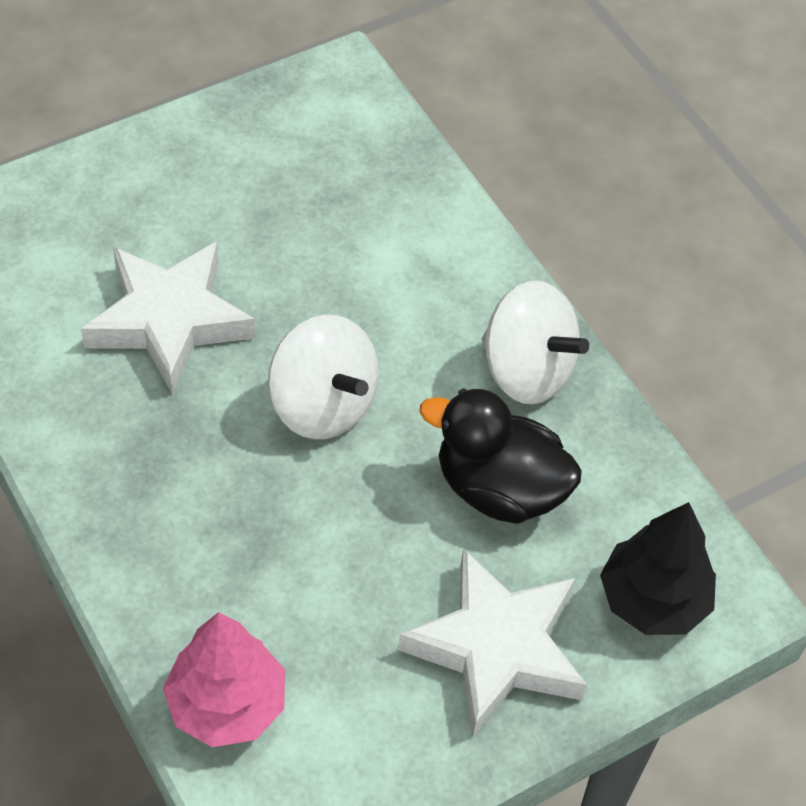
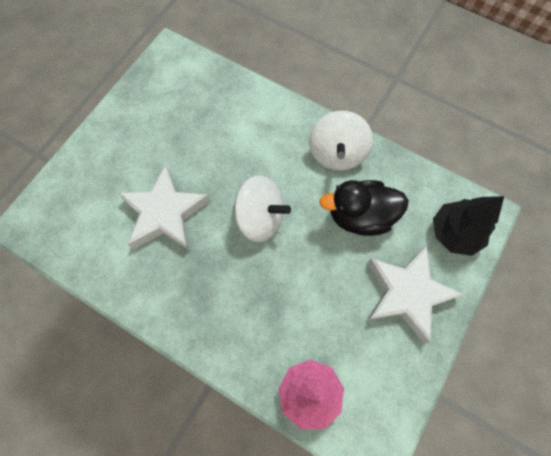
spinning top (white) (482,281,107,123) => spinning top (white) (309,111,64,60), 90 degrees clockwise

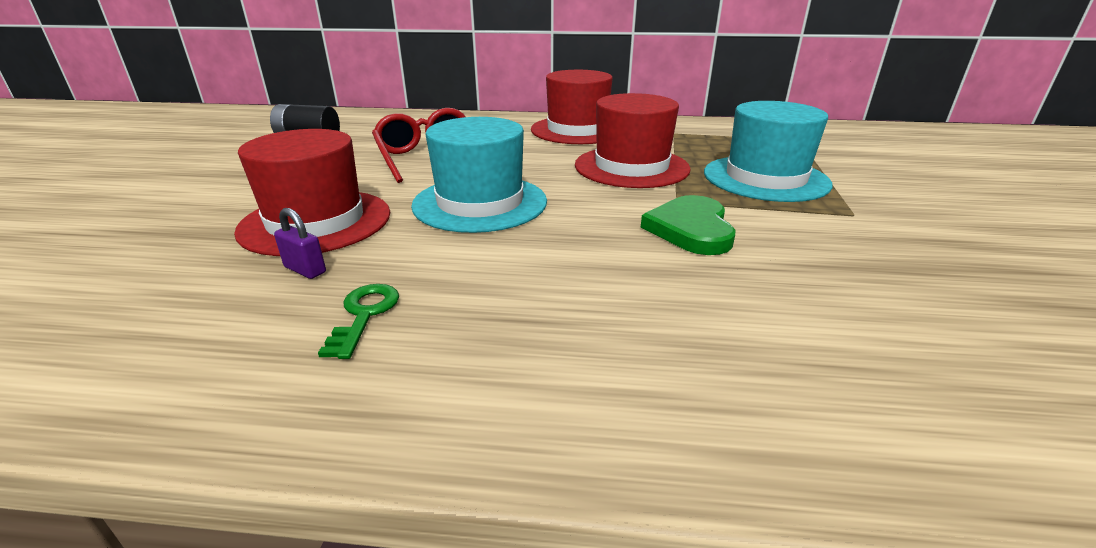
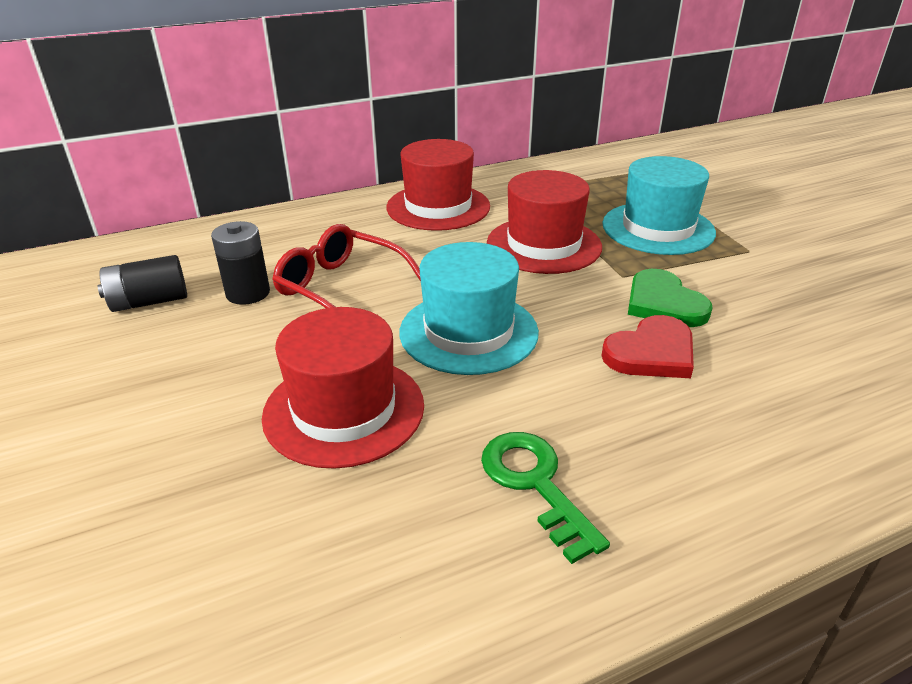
padlock (purple) (274,208,52,71) => nothing
nothing => battery (black) (211,221,59,84)
nothing => heart (red) (601,315,93,63)
key (green) (318,284,81,75) => key (green) (481,432,129,132), x1.53

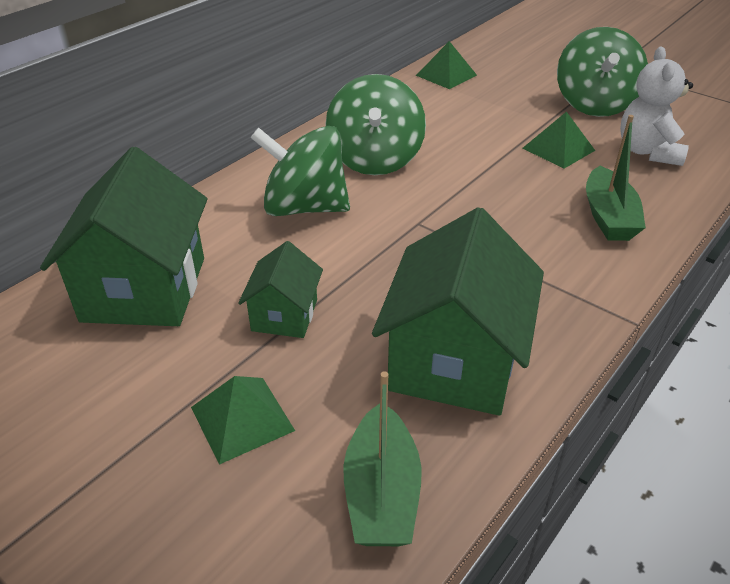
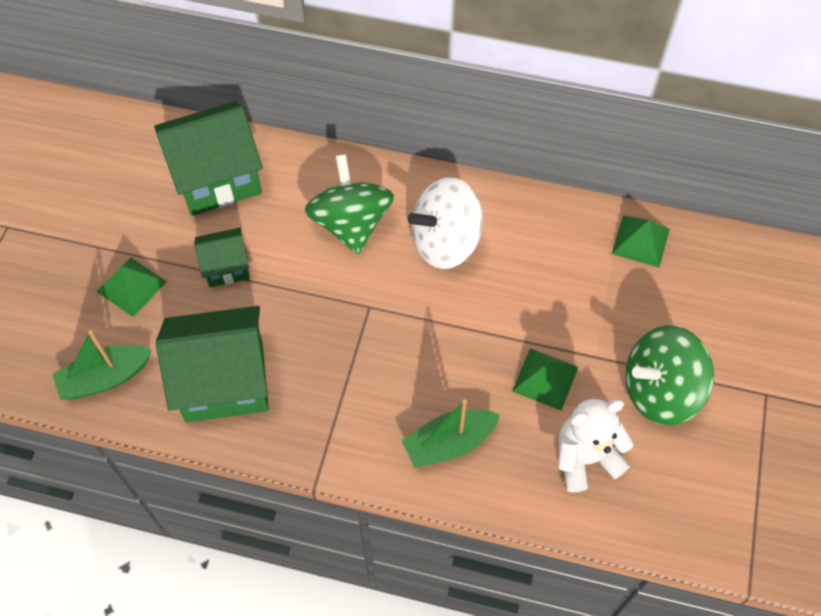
spinning top (green) (325,74,101,101) => spinning top (white) (408,177,75,92)

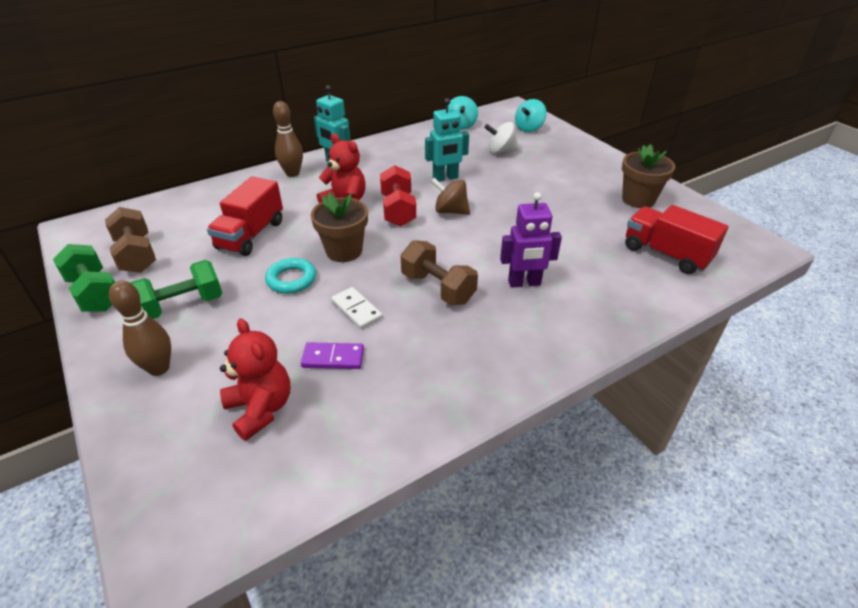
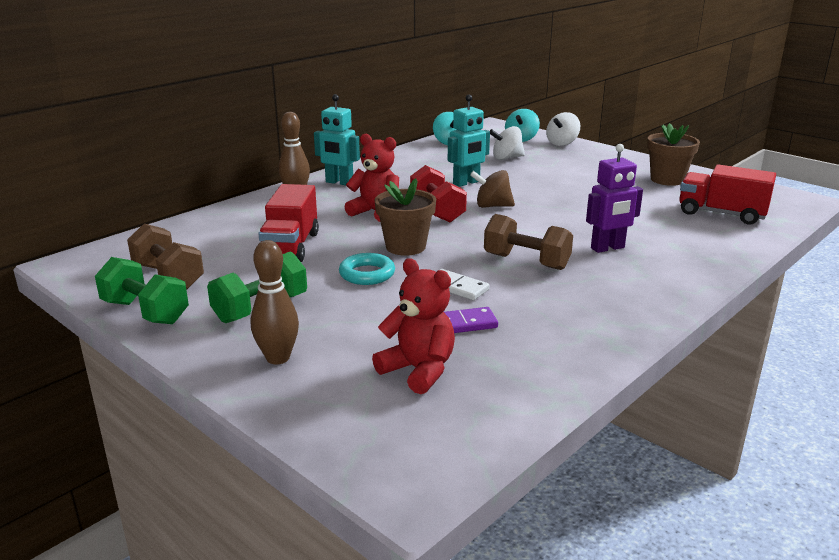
nothing => spinning top (white) (546,112,34,34)

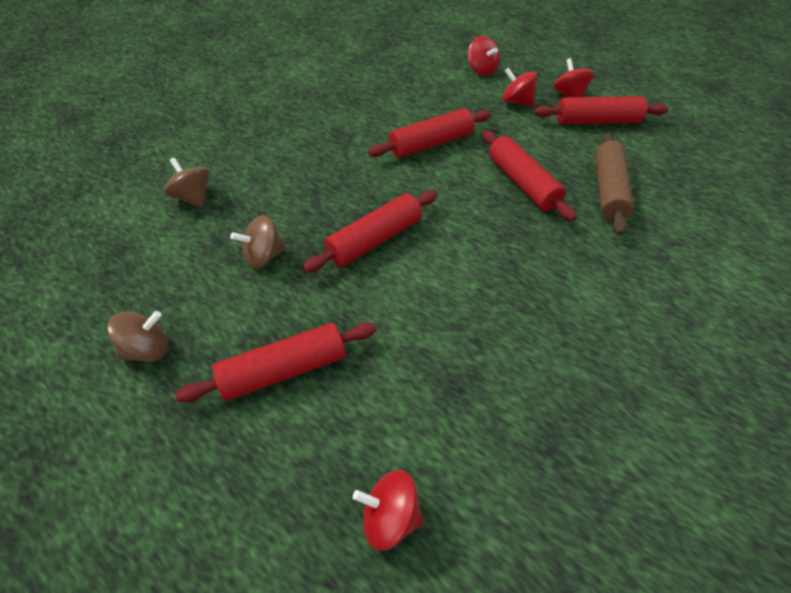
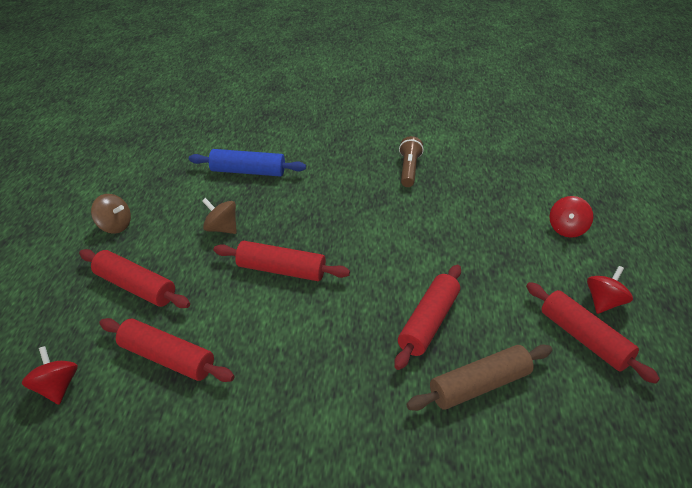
spinning top (red) (503,68,34,38) => nothing
nothing => flashlight (brown) (399,136,25,51)
rolling pin (red) (368,108,123,50) => rolling pin (red) (99,318,136,64), move
spinning top (brown) (164,157,46,50) => rolling pin (blue) (189,149,117,28)

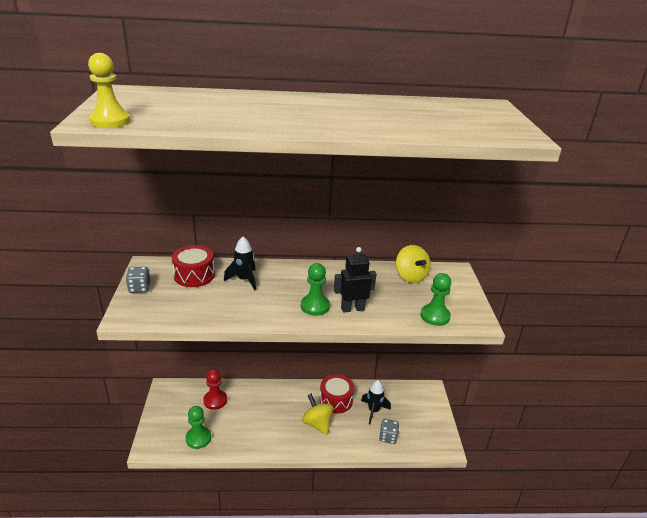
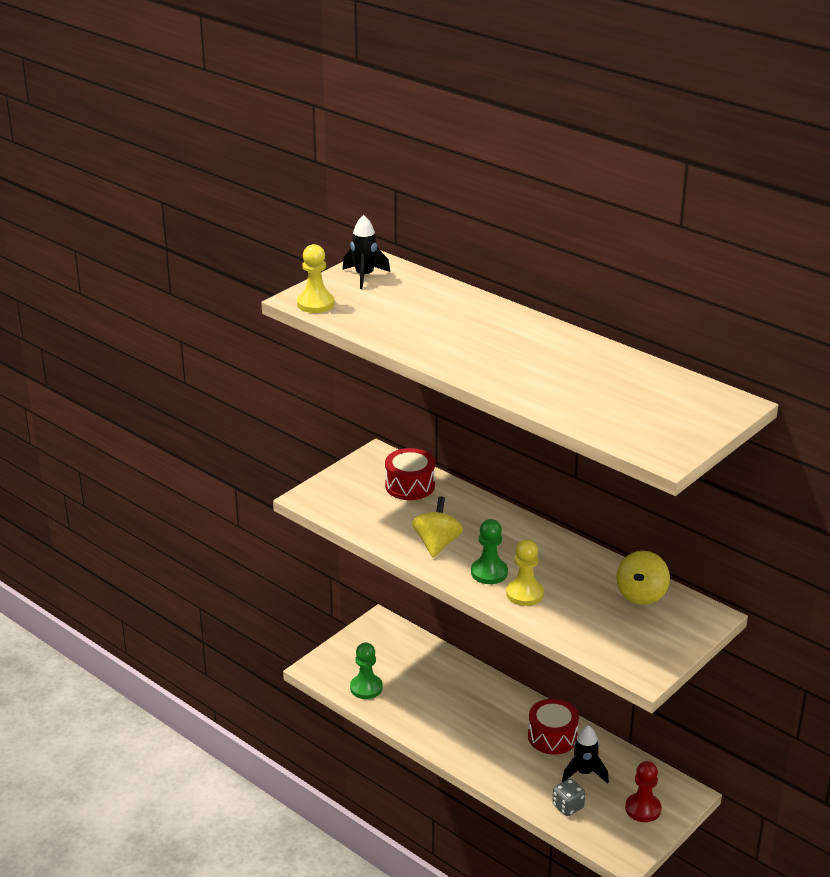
dice (grey) (126,267,25,26) => nothing
pawn (green) (420,273,31,53) => nothing
pawn (red) (203,369,24,41) => pawn (red) (625,761,37,61), move
rocket (black) (224,237,32,53) => rocket (black) (342,215,48,74), move
spinning top (yellow) (302,393,32,42) => spinning top (yellow) (412,496,51,62), move
robot (black) (334,247,42,66) => pawn (yellow) (506,540,38,66)

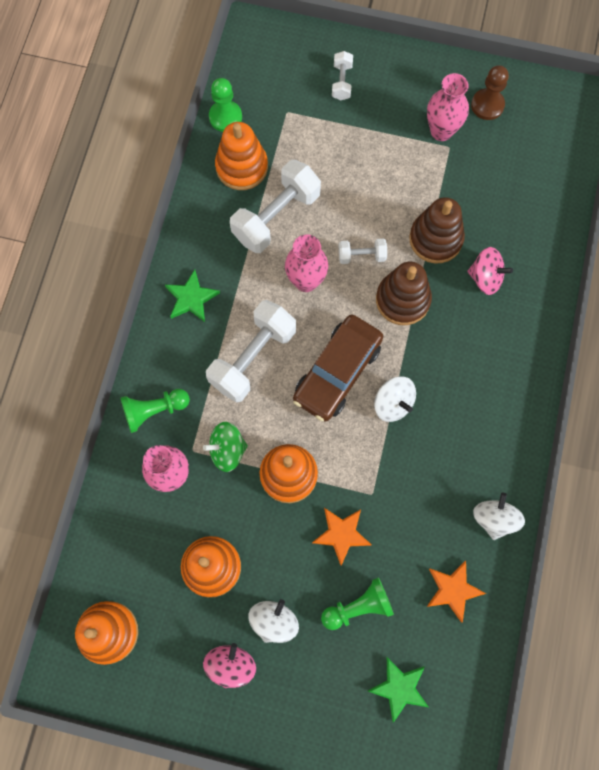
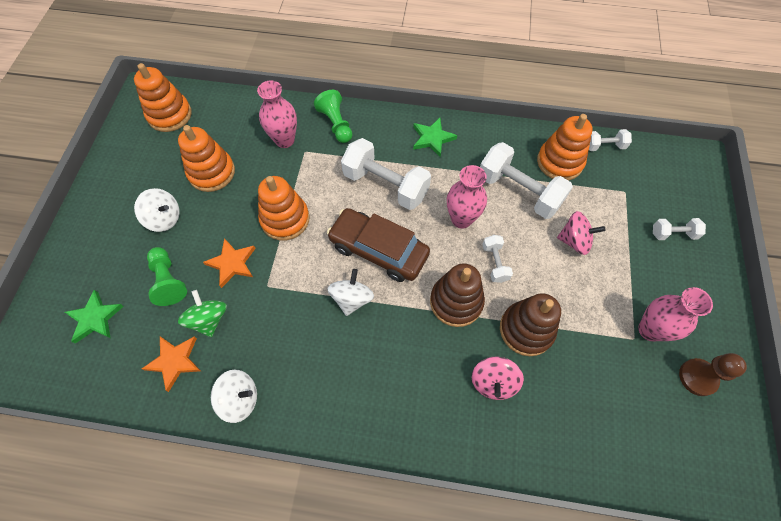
spinning top (green) (203,422,45,50) => spinning top (green) (178,290,49,47), move
spinning top (pink) (203,643,53,45) => spinning top (pink) (557,211,48,44), move
pawn (green) (209,78,33,54) => dumbbell (white) (589,129,43,22)
spinning top (white) (374,376,42,46) => spinning top (white) (328,269,46,47), 150 degrees clockwise

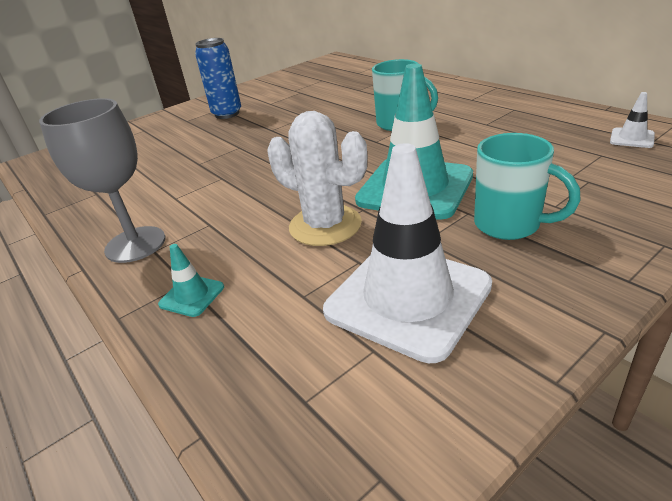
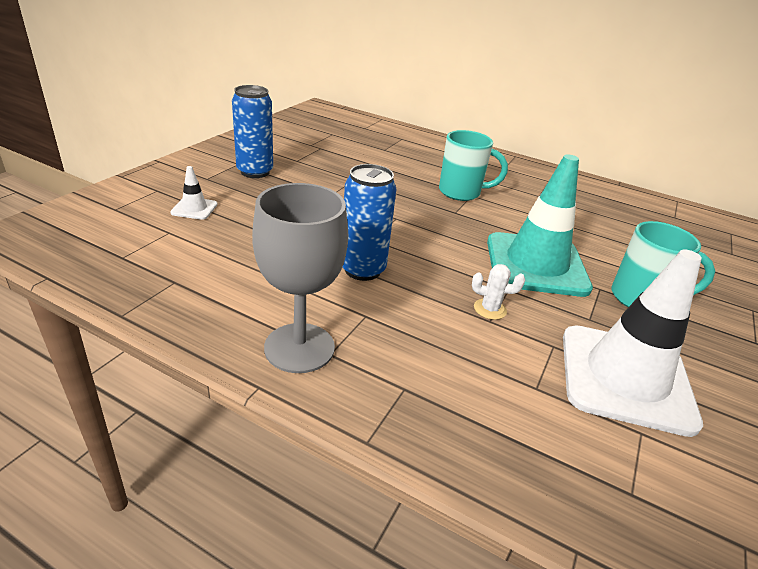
traffic cone (turquoise) (158,244,66,73) => nothing
nothing => can (blue) (343,164,53,117)
traffic cone (white) (610,92,45,56) => traffic cone (white) (170,166,48,54), move
cactus (white) (267,111,100,135) => cactus (white) (472,264,53,56), x0.45

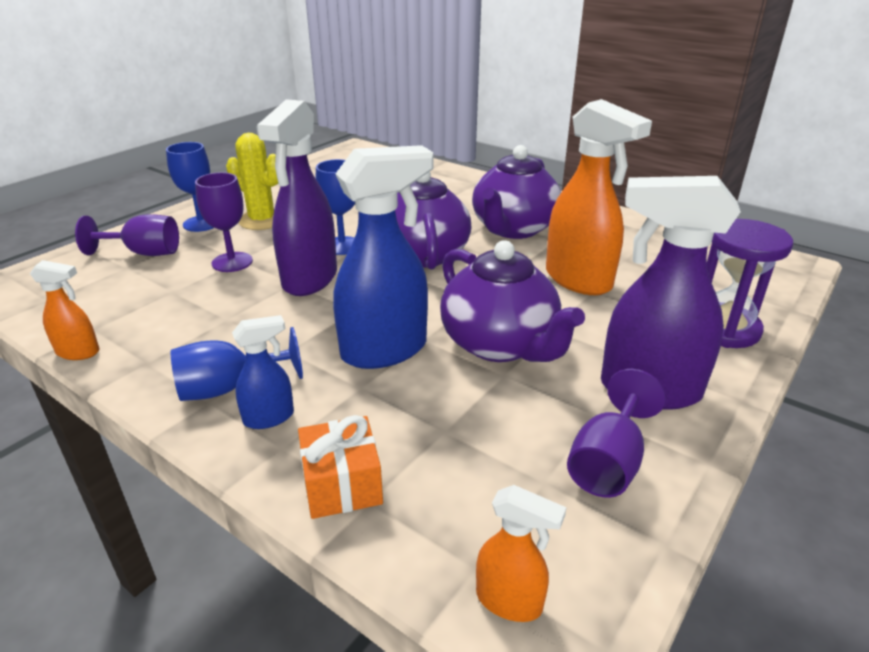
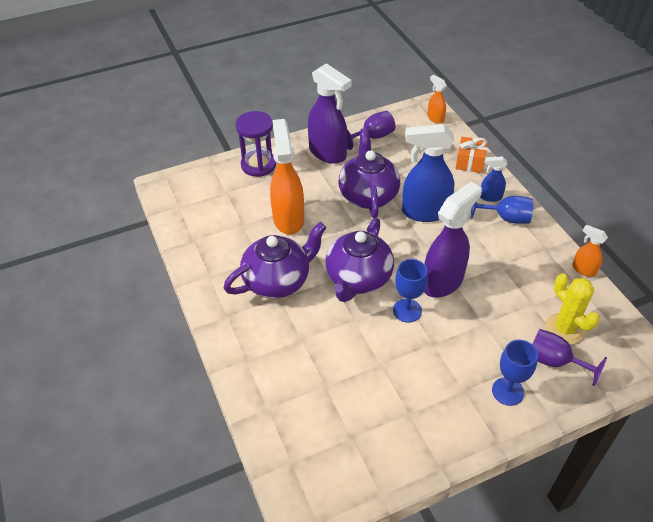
goblet (purple) (195,172,58,100) => nothing
cactus (yellow) (226,133,52,97) => cactus (yellow) (545,273,55,72), move

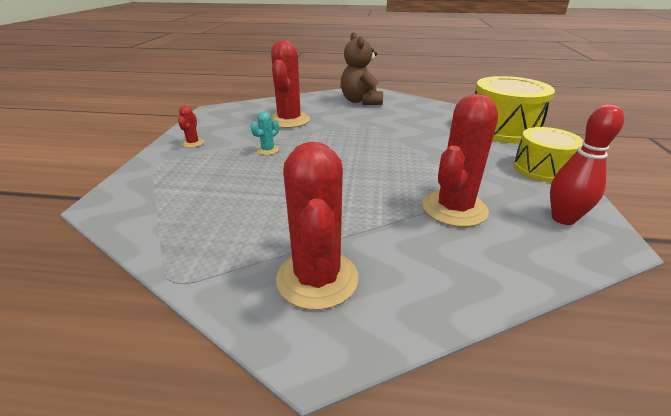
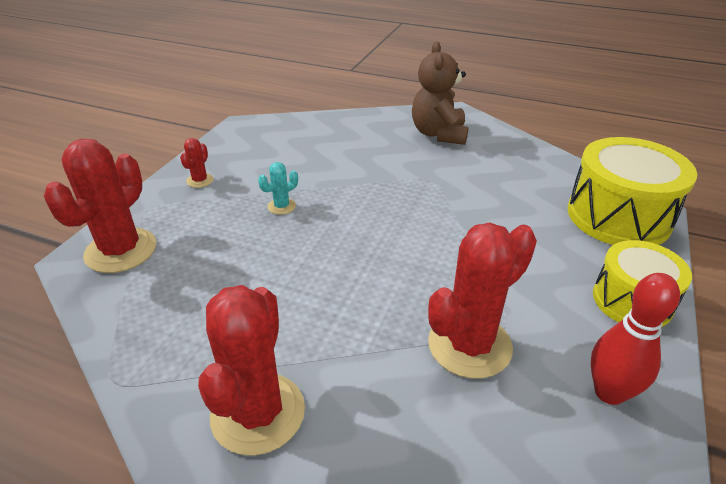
cactus (red) (271,40,39,88) => cactus (red) (44,139,112,134), move

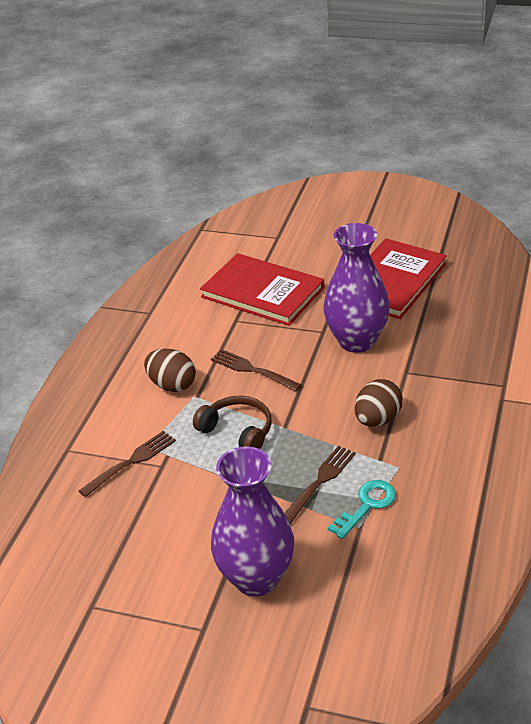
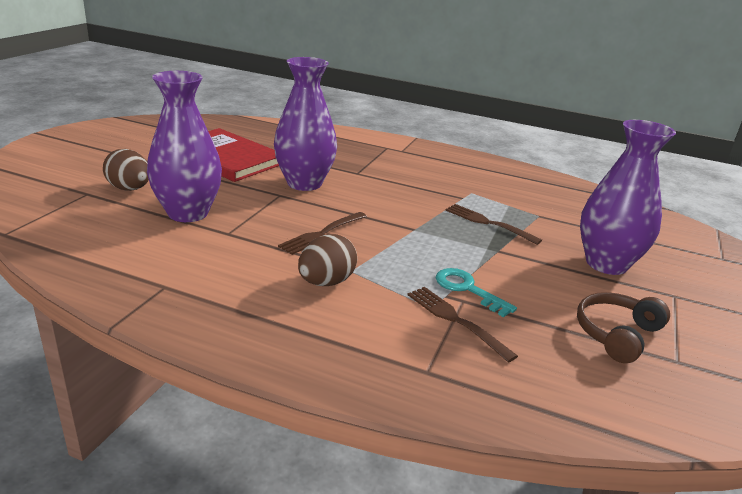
headphones (brown) (193,396,79,53) => headphones (brown) (577,292,93,71), move
key (turquoise) (328,480,68,59) => key (turquoise) (436,268,81,49), move
egg (brown) (355,379,48,48) => egg (brown) (103,149,46,42), move
book (red) (200,253,124,73) => vase (purple) (147,71,75,151)

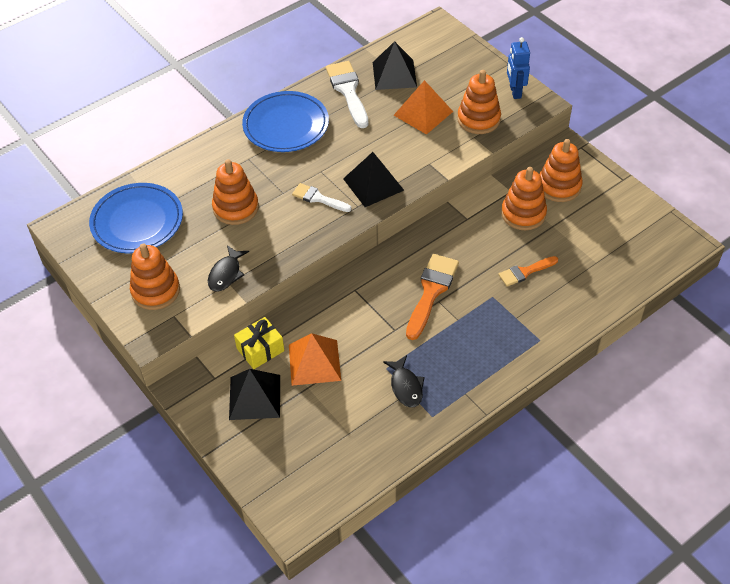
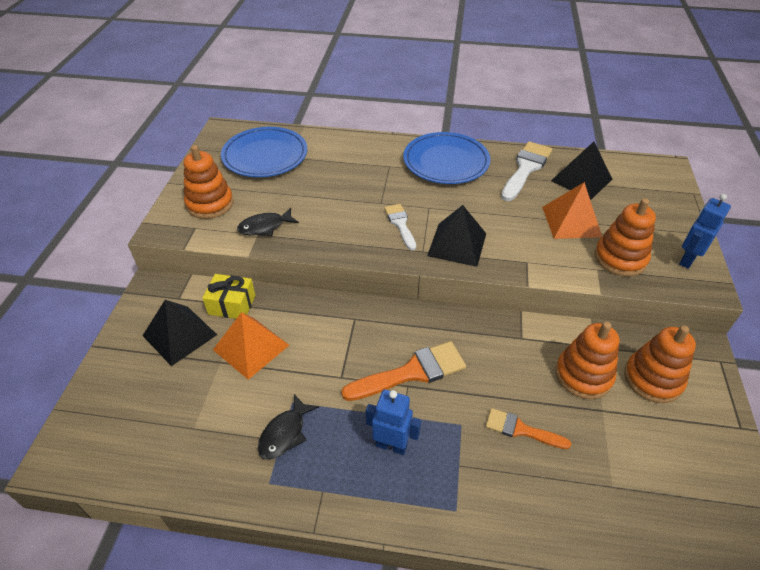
stacking toy (orange) (212,159,47,66) => nothing
nothing => robot (blue) (366,389,55,66)

